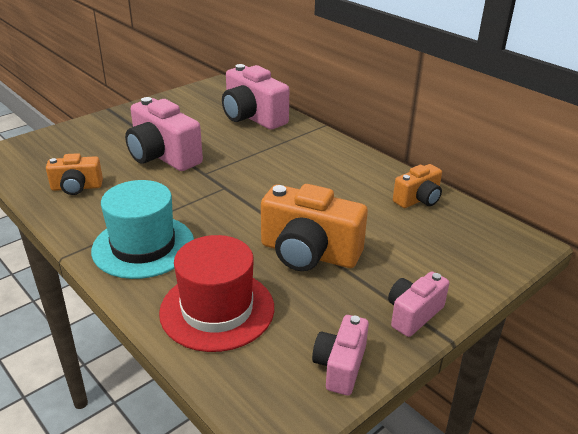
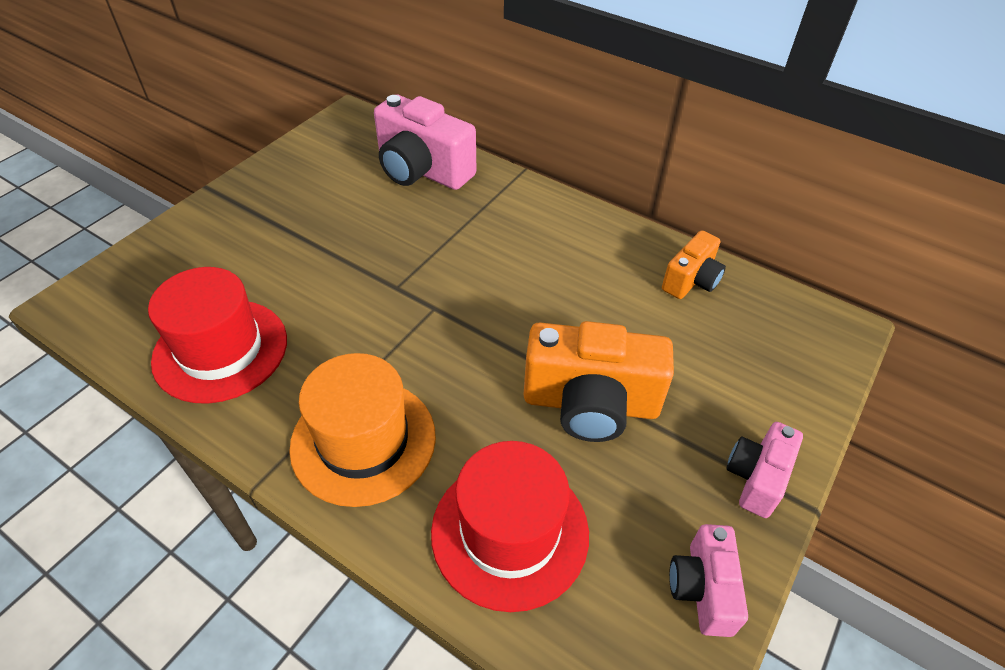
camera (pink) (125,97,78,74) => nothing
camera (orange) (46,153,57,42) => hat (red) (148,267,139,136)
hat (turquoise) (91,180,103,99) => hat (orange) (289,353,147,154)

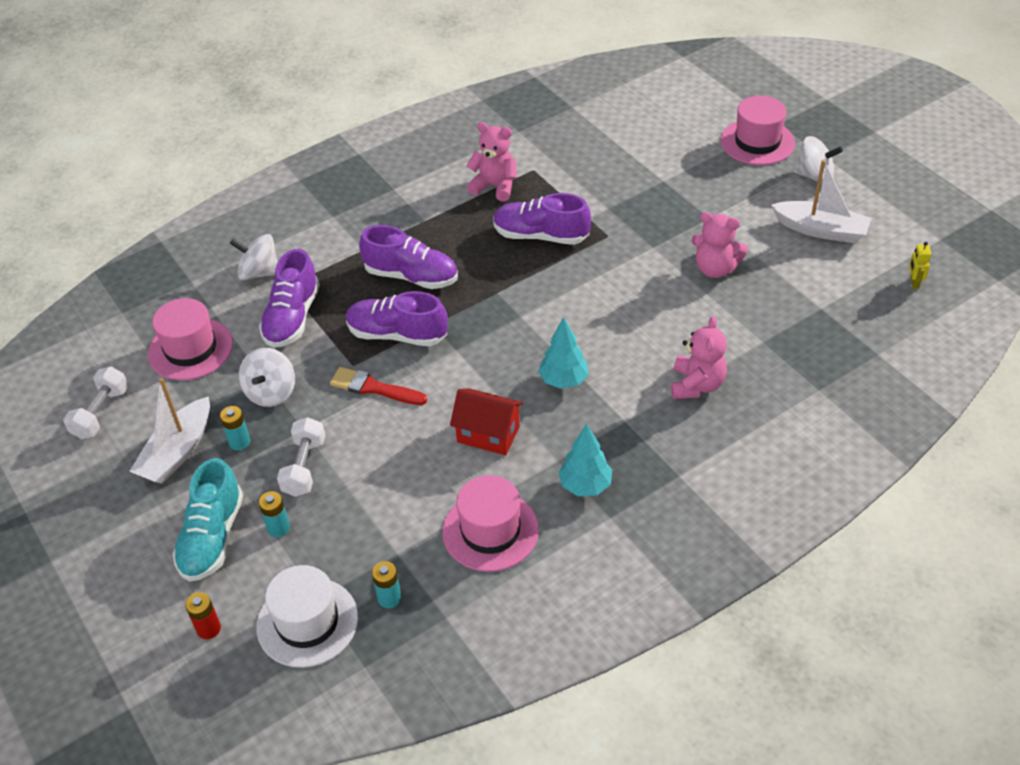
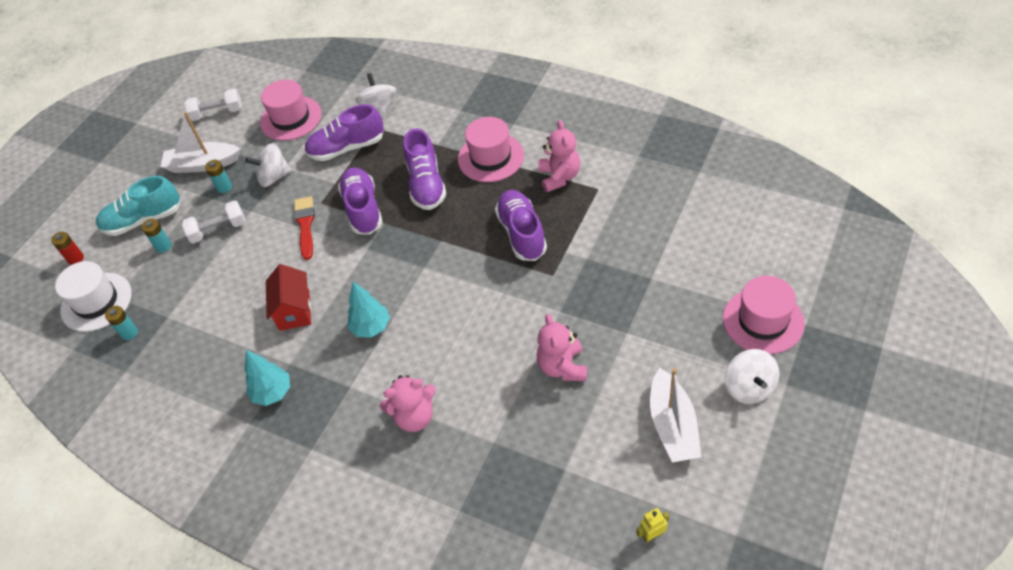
hat (pink) (442,475,97,97) => hat (pink) (458,117,66,65), move

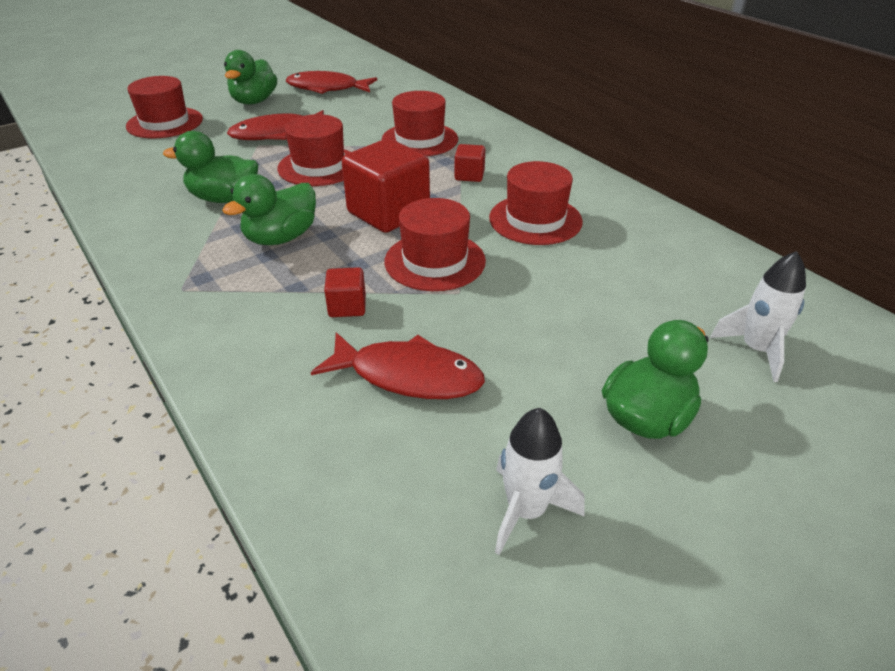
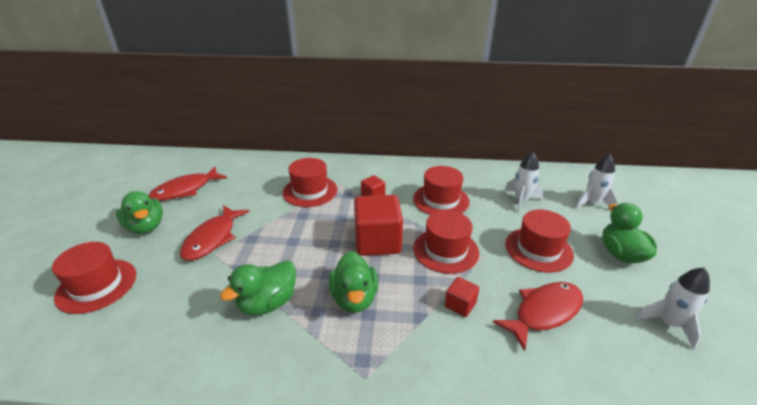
nothing => rocket (white) (504,152,39,60)
hat (red) (277,114,73,72) => hat (red) (505,209,69,64), move

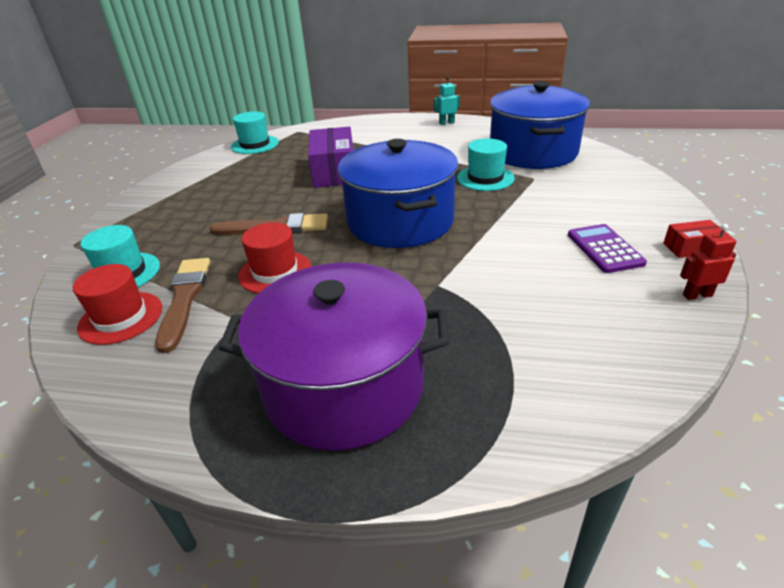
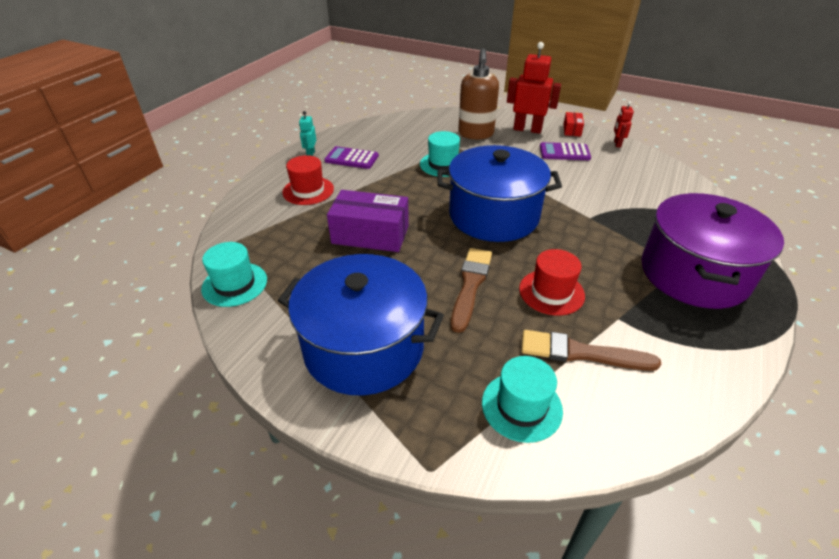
nothing => calculator (purple) (324,146,55,23)
nothing => soap dispenser (brown) (458,49,41,90)
nothing => robot (red) (507,42,54,92)
hat (red) (73,264,89,81) => hat (red) (282,155,52,50), move
pot (blue) (490,81,100,88) => pot (blue) (278,254,166,141), move

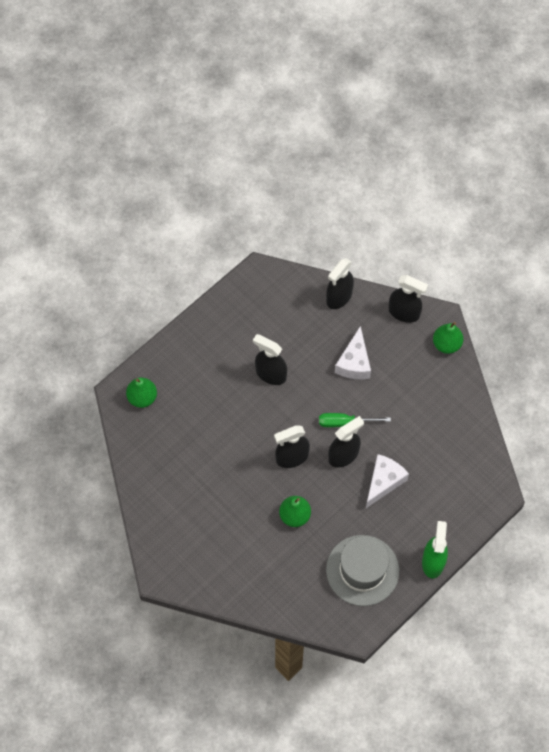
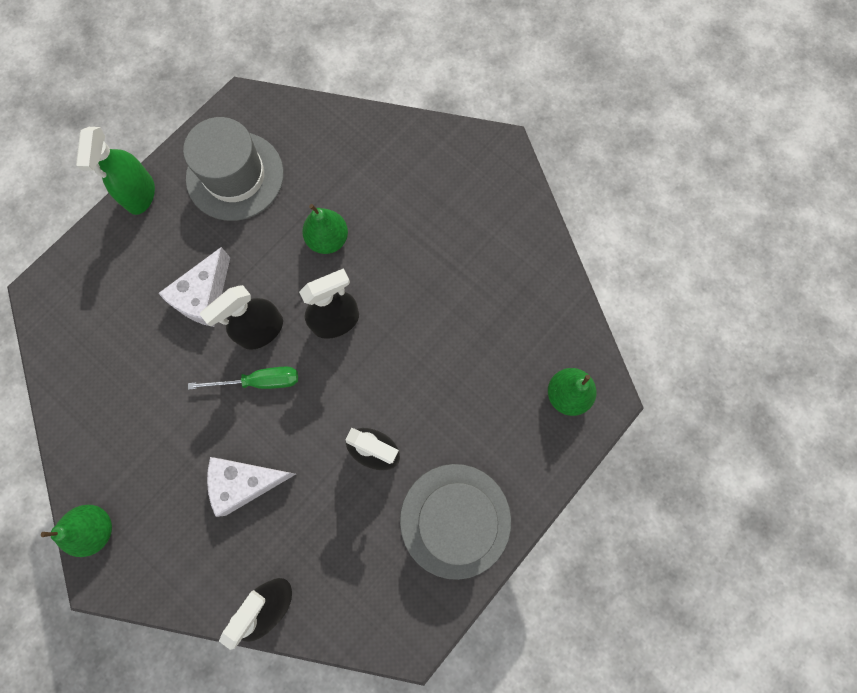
spray bottle (black) (389,275,39,48) => nothing
nothing => hat (grey) (400,464,111,116)
cheese (white) (335,326,36,53) => cheese (white) (207,457,89,60), 105 degrees counterclockwise

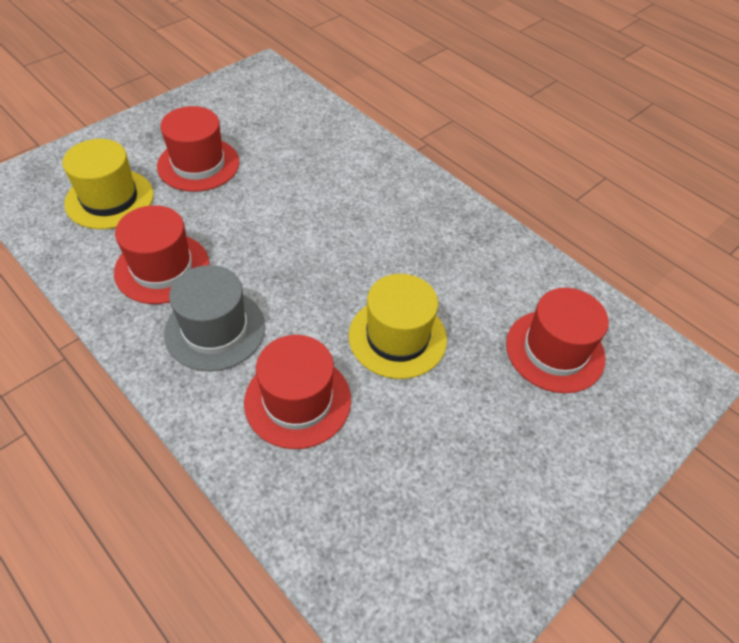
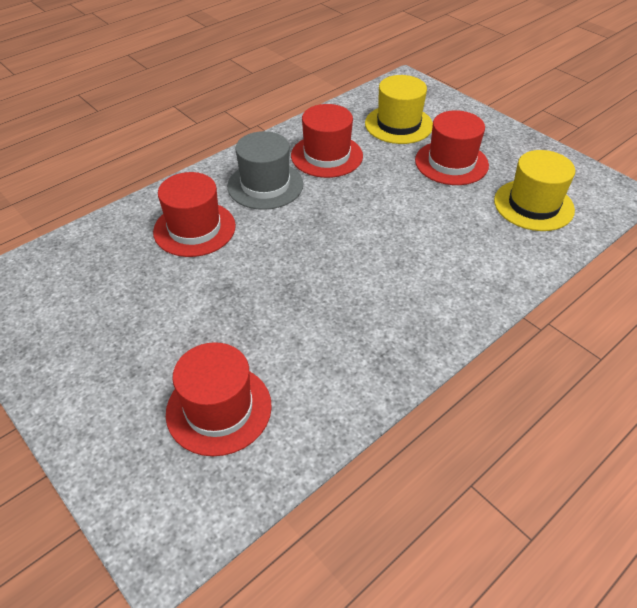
hat (yellow) (349,274,98,105) => hat (yellow) (494,150,81,81), move

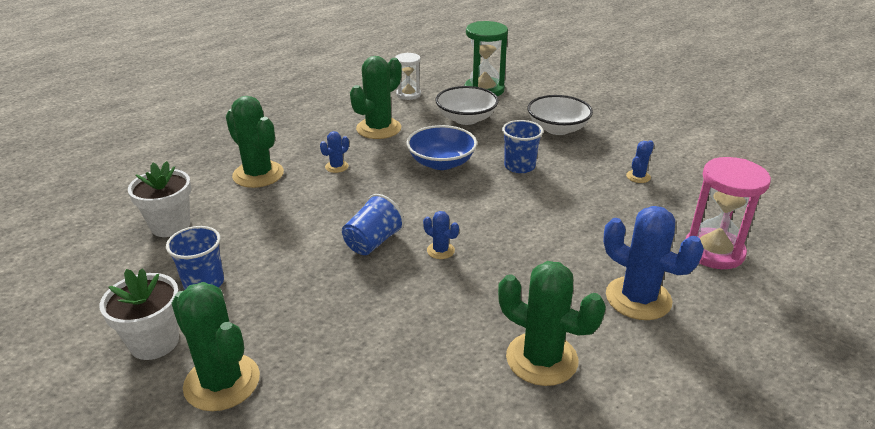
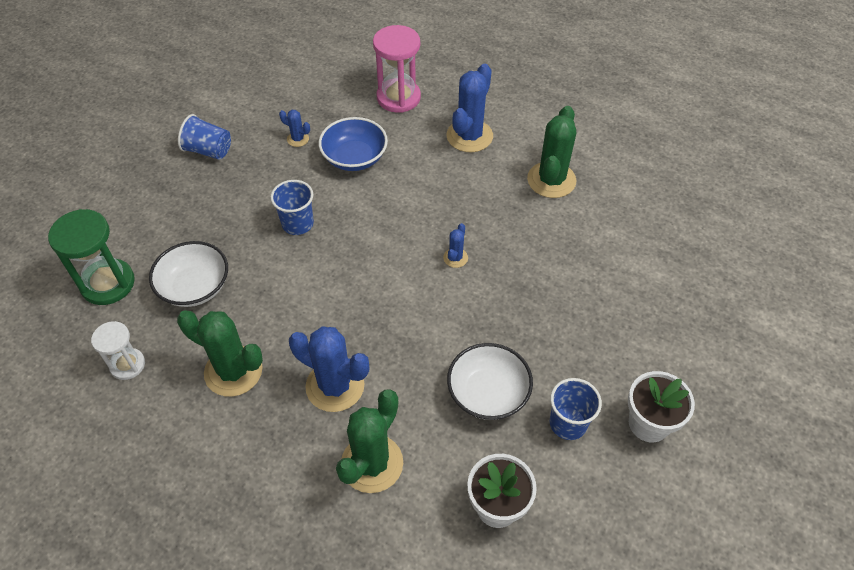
cactus (green) (171,282,89,129) => nothing
cup (blue) (342,194,63,61) => cup (blue) (178,114,53,46), move
bowl (blue) (407,125,70,45) => bowl (blue) (319,117,69,54), move
bowl (white) (527,95,66,40) => bowl (white) (447,343,86,77), move
cactus (blue) (320,131,29,42) => cactus (blue) (289,327,80,85), x2.11

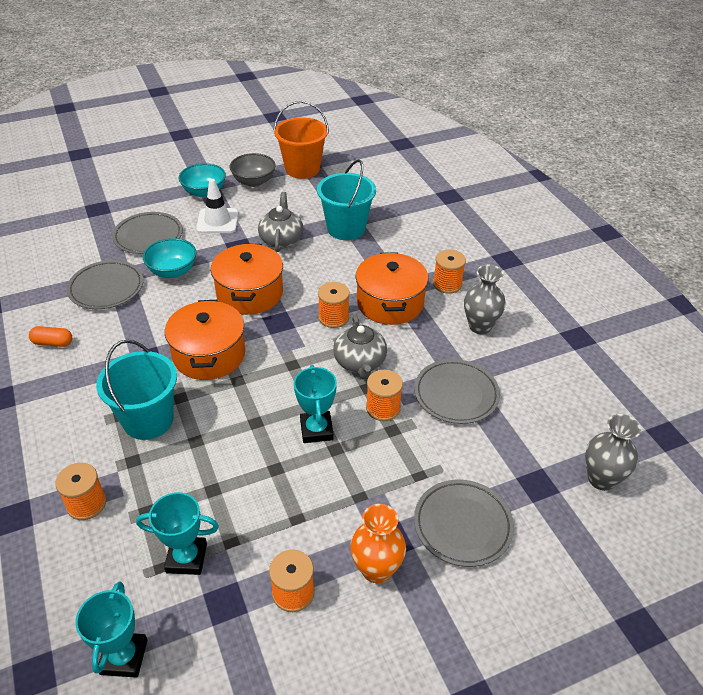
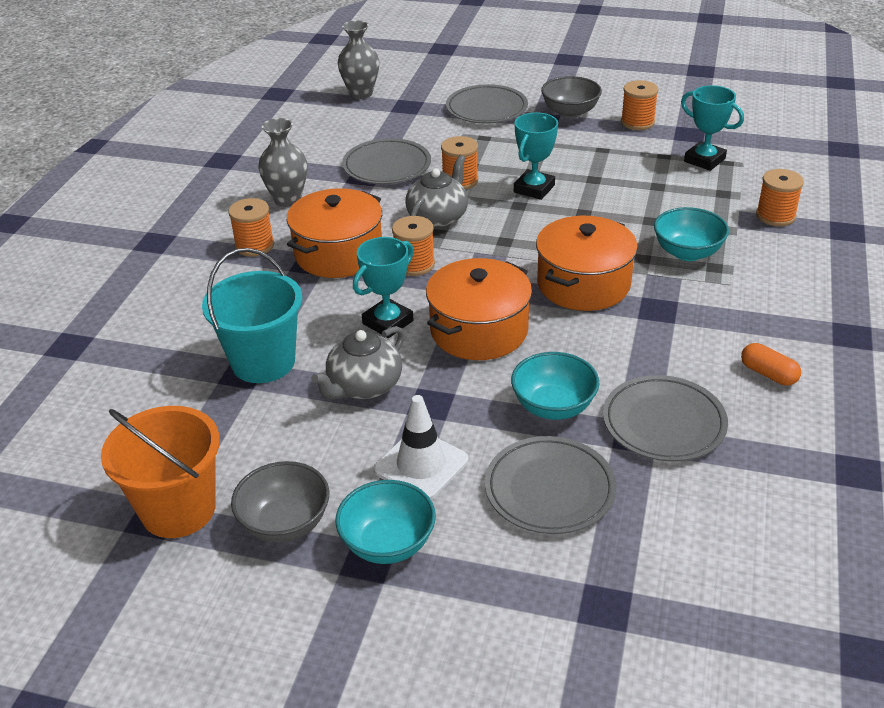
trophy (turquoise) (75,581,73,97) => trophy (turquoise) (353,237,61,101), move
bucket (turquoise) (96,339,81,101) => bowl (turquoise) (654,207,75,54)
vase (orange) (350,504,56,79) => bowl (grey) (541,76,61,42)

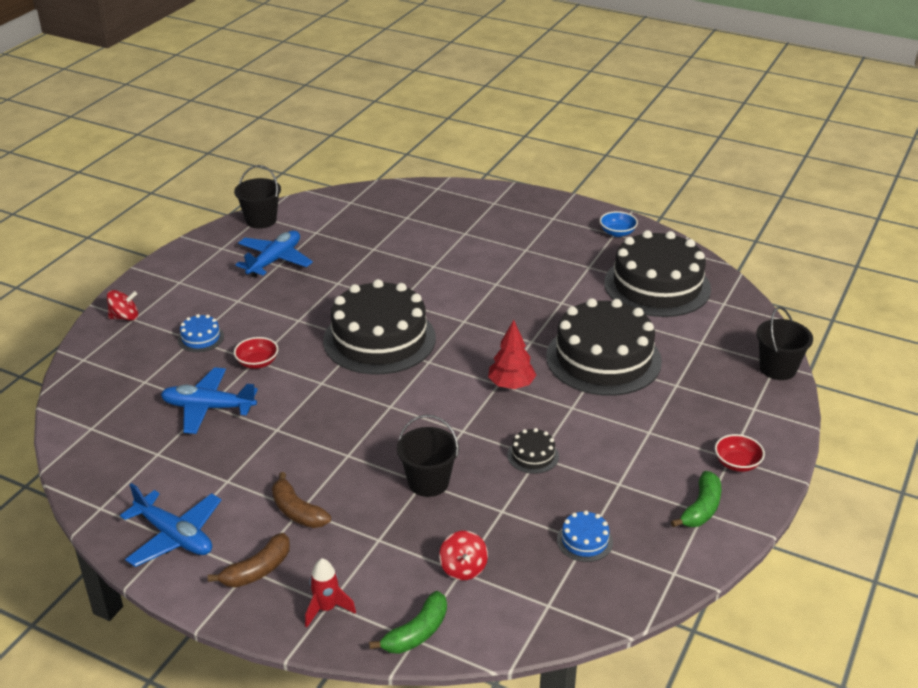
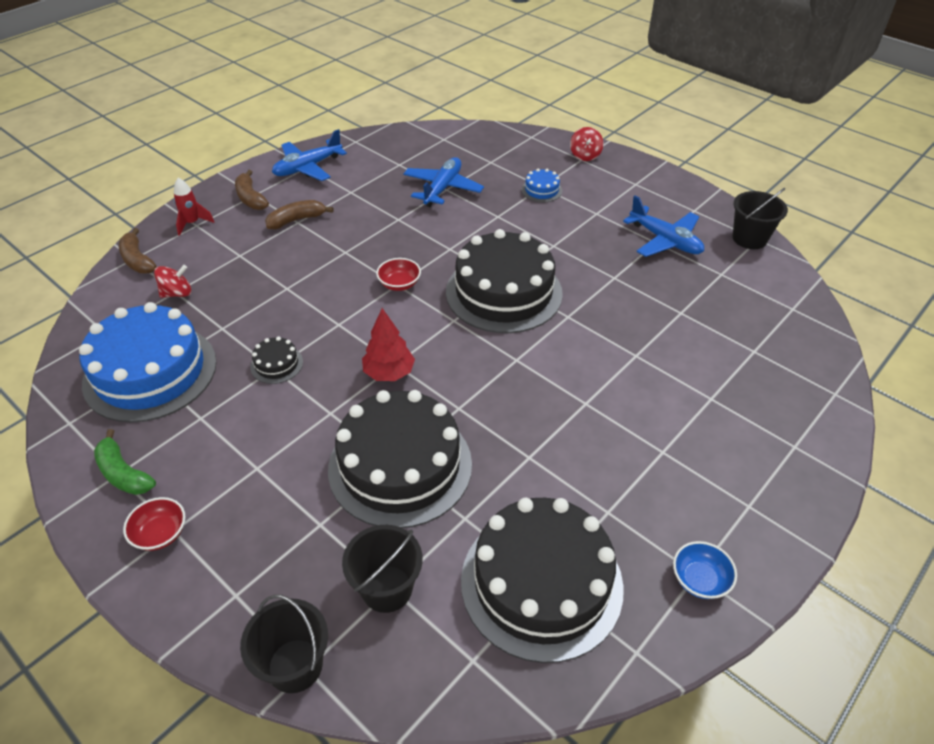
bowl (red) (234,337,44,32) => bowl (red) (376,258,45,33), move
bucket (black) (397,415,62,82) => bucket (black) (342,525,81,88), move
banana (green) (369,591,78,63) => banana (brown) (119,228,38,45)
spinning top (red) (439,531,49,49) => spinning top (red) (154,265,38,33), 150 degrees clockwise
cake (blue) (557,511,56,51) => cake (blue) (79,302,138,121), x2.46

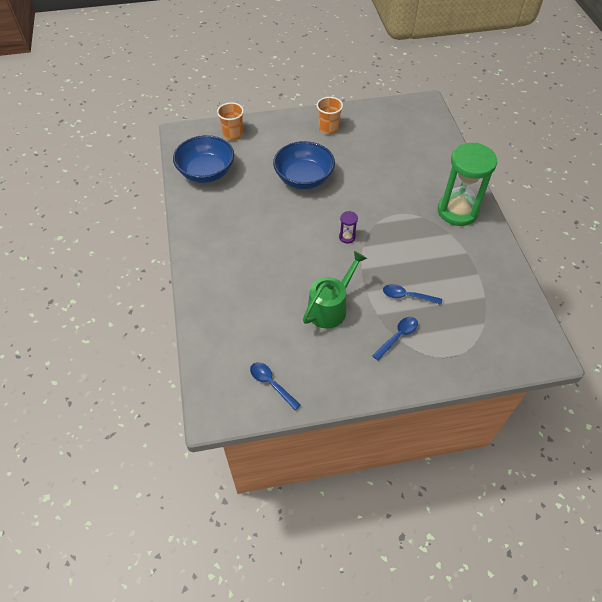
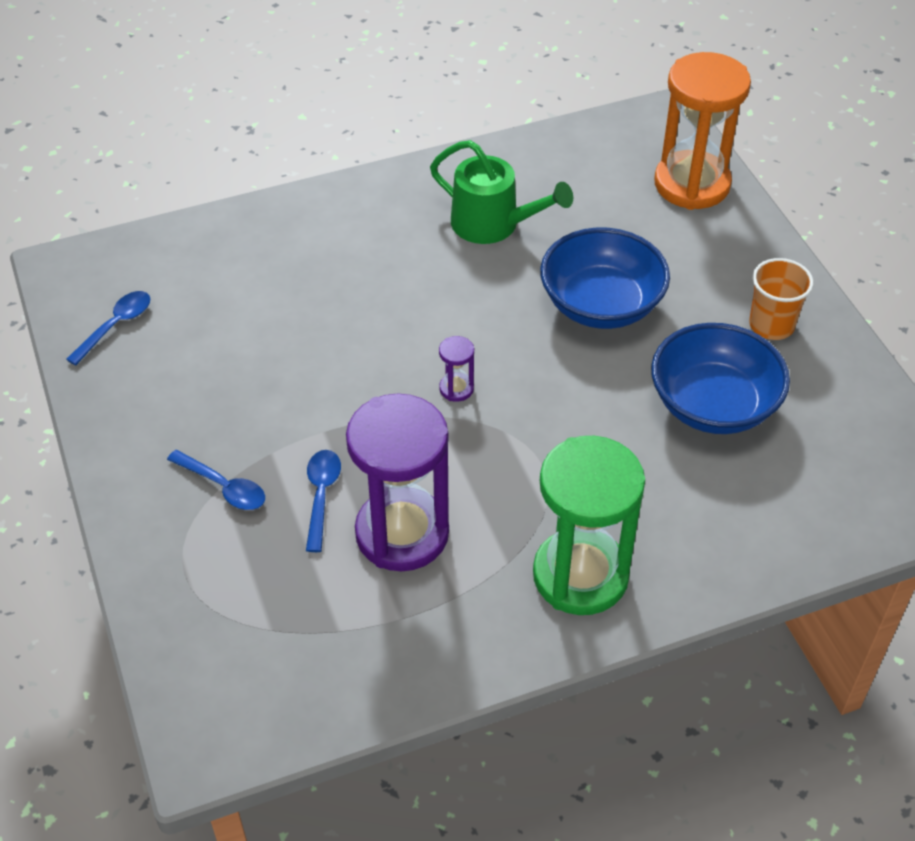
nothing => hourglass (purple) (346,394,103,177)
bowl (blue) (173,135,61,48) => bowl (blue) (651,323,139,111), move
watering can (green) (303,251,64,78) => watering can (green) (430,140,143,104), move
cup (orange) (217,102,27,38) => hourglass (orange) (654,52,97,158)

